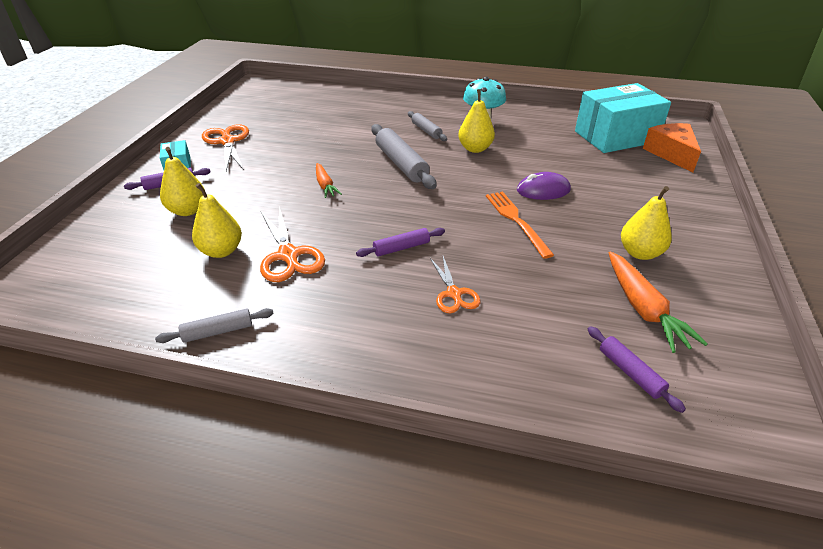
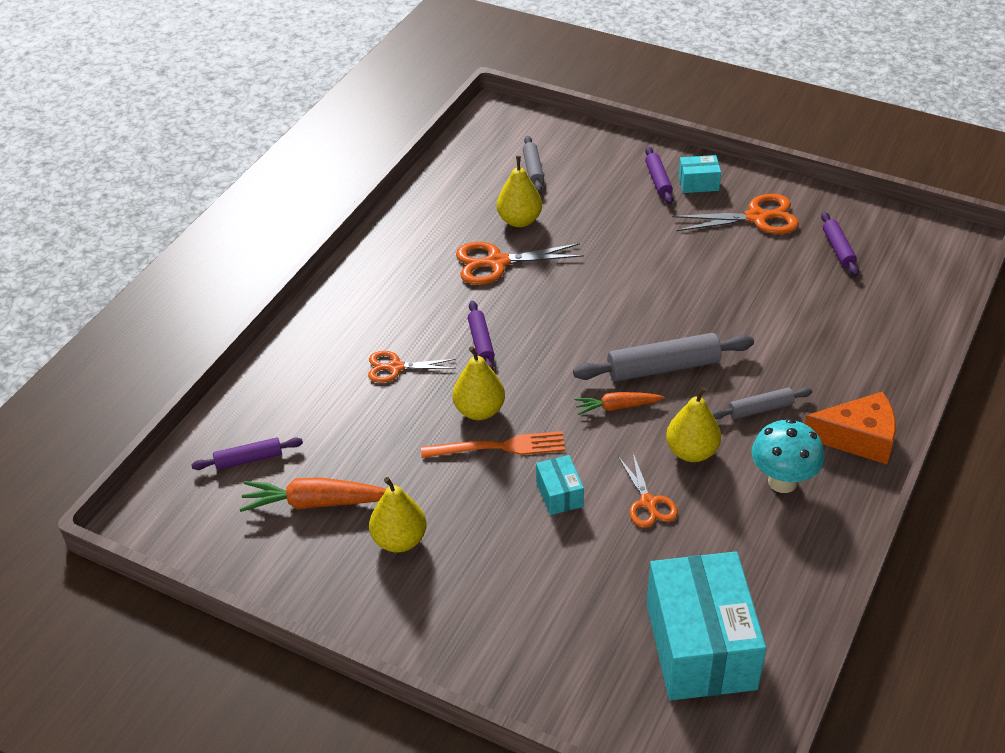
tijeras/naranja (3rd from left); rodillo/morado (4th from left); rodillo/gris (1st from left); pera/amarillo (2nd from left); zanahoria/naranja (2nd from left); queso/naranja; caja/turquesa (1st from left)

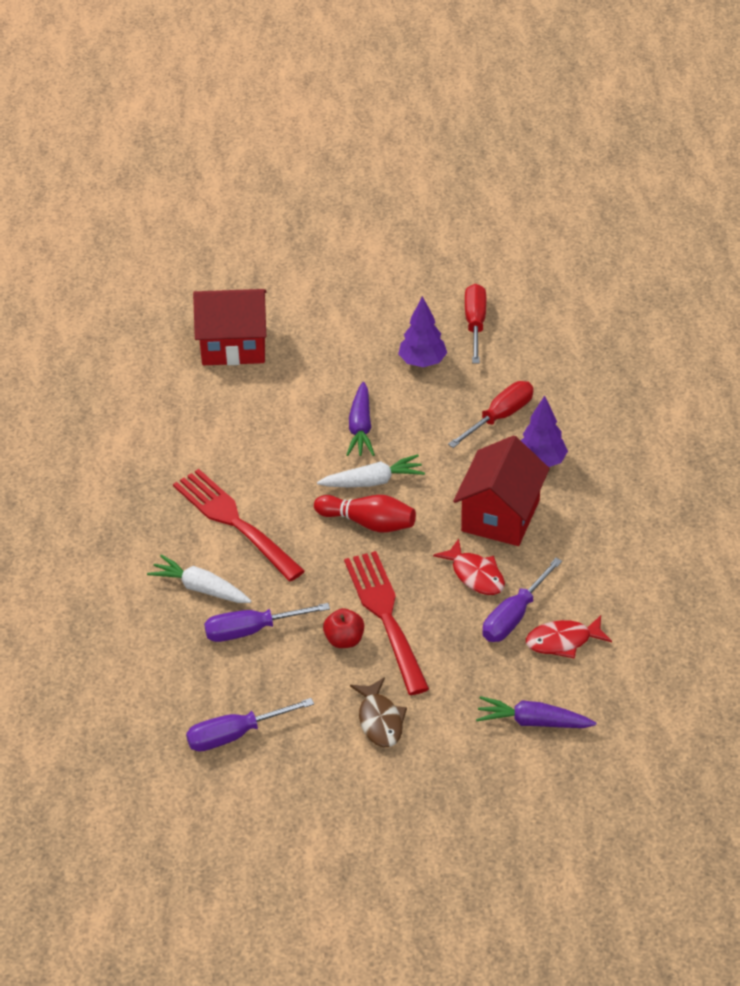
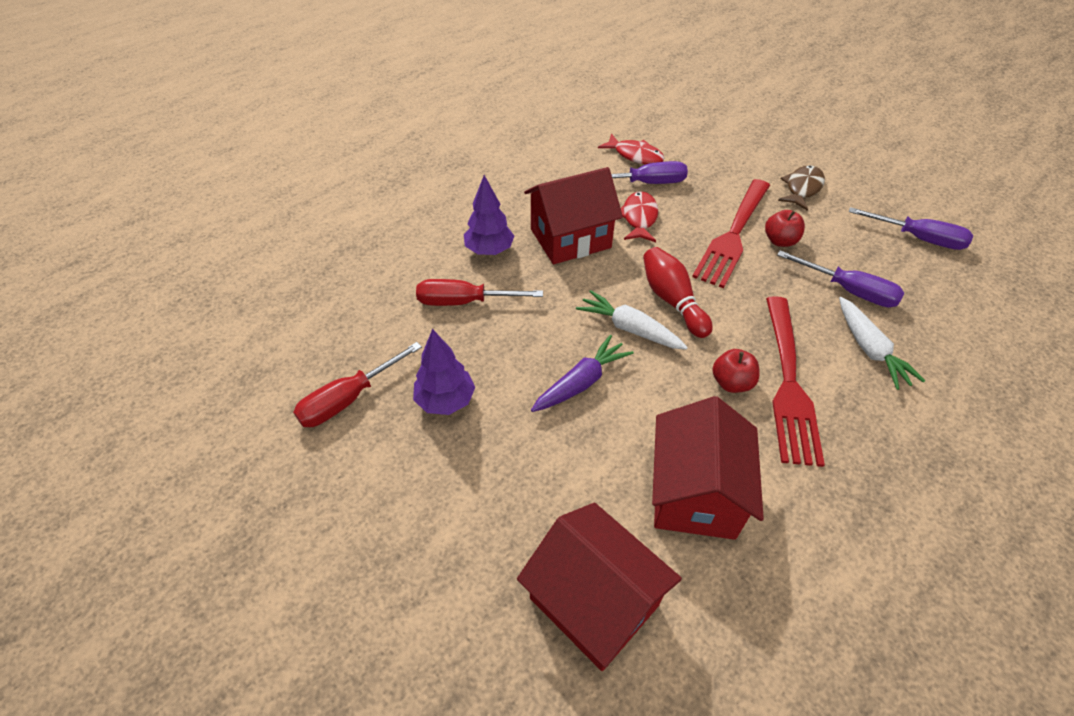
zanahoria/morado (2nd from left in the first image); casa/rojo (3rd from left); manzana/rojo (1st from left)

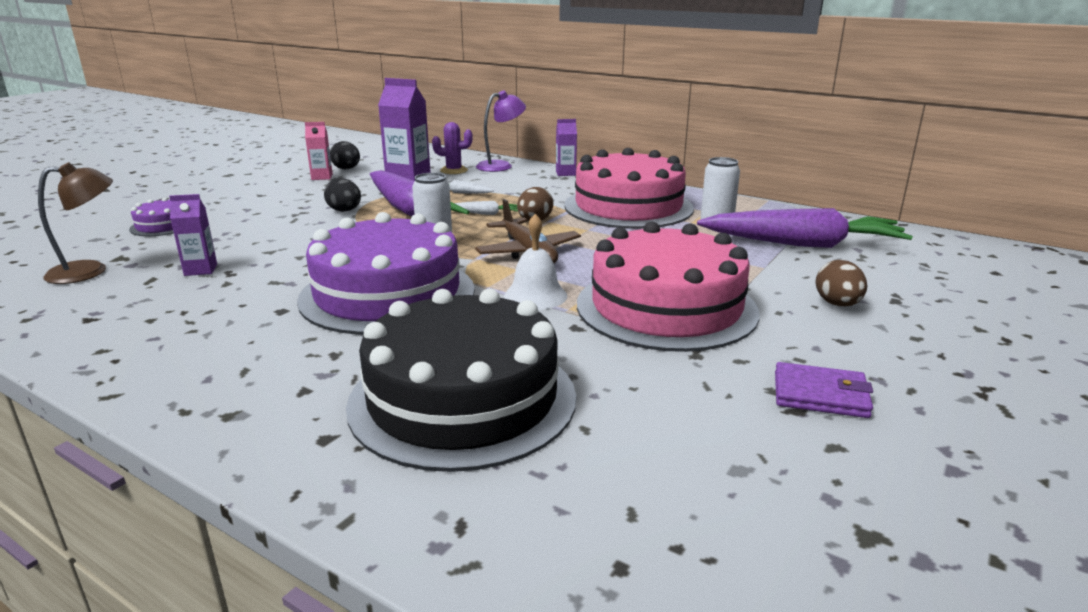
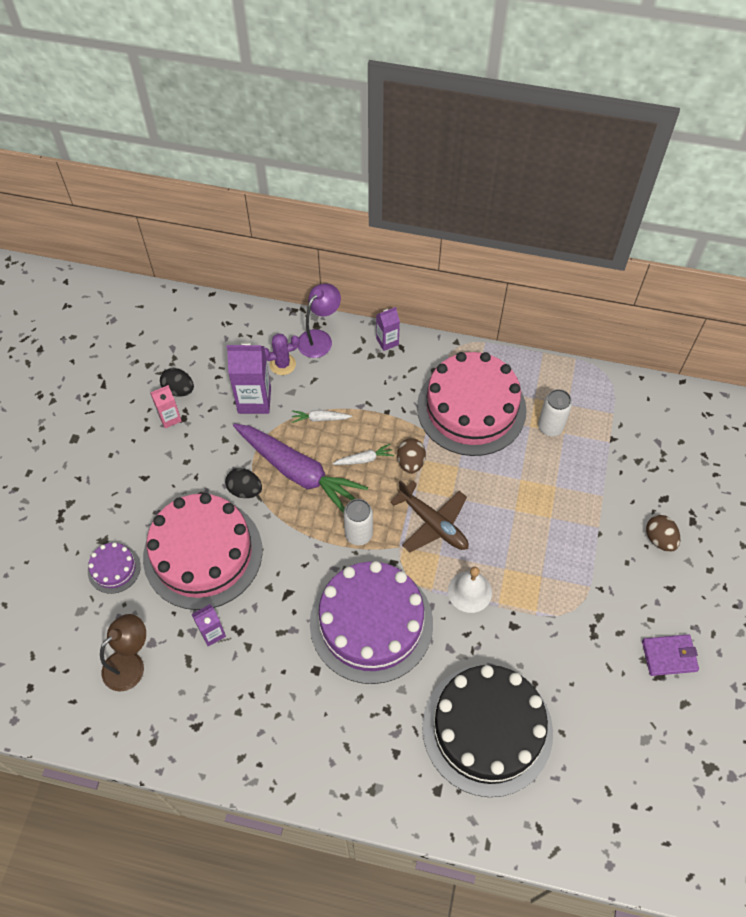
zanahoria/morado (2nd from left in the first image); tarta/rosa (1st from left)

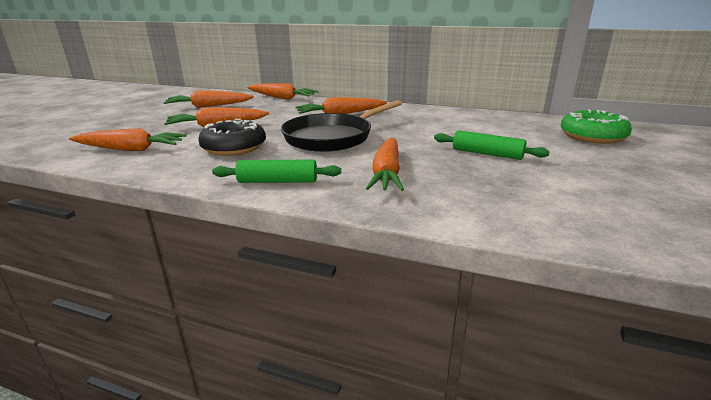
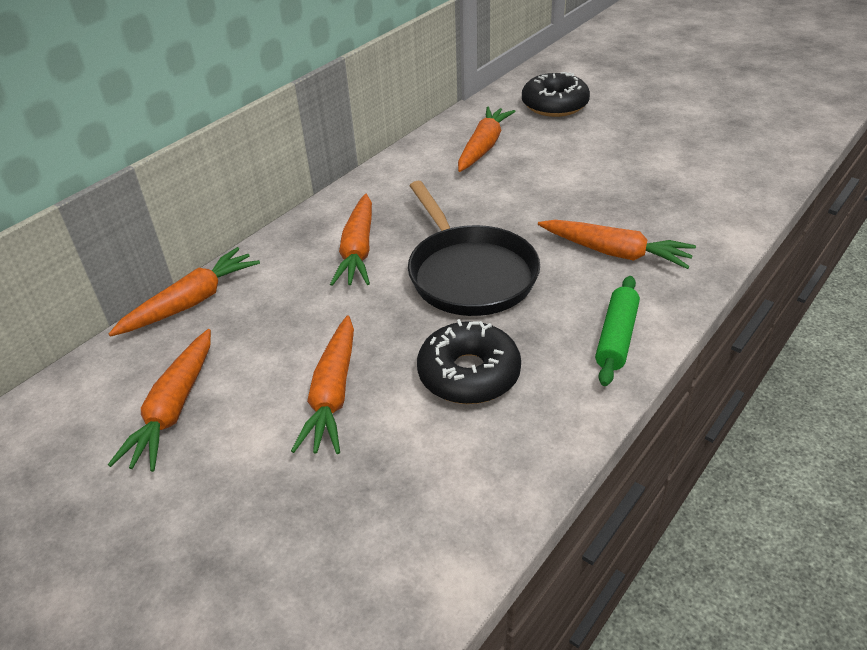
rodillo/verde (2nd from left in the first image); zanahoria/naranja (5th from left); rosquilla/negro (2nd from left)

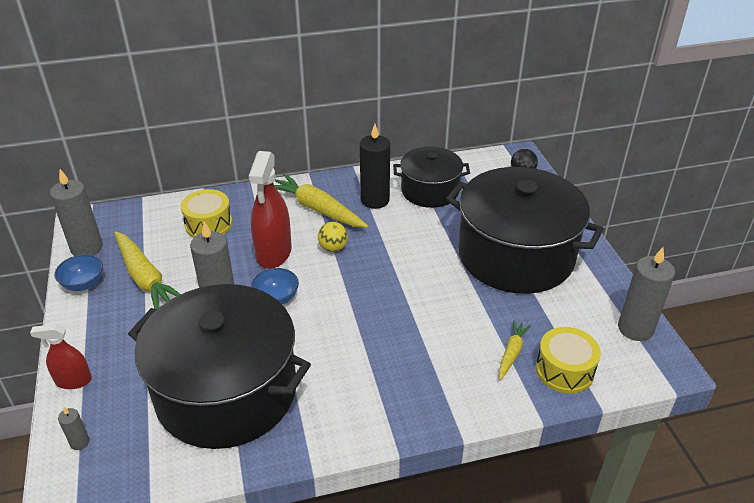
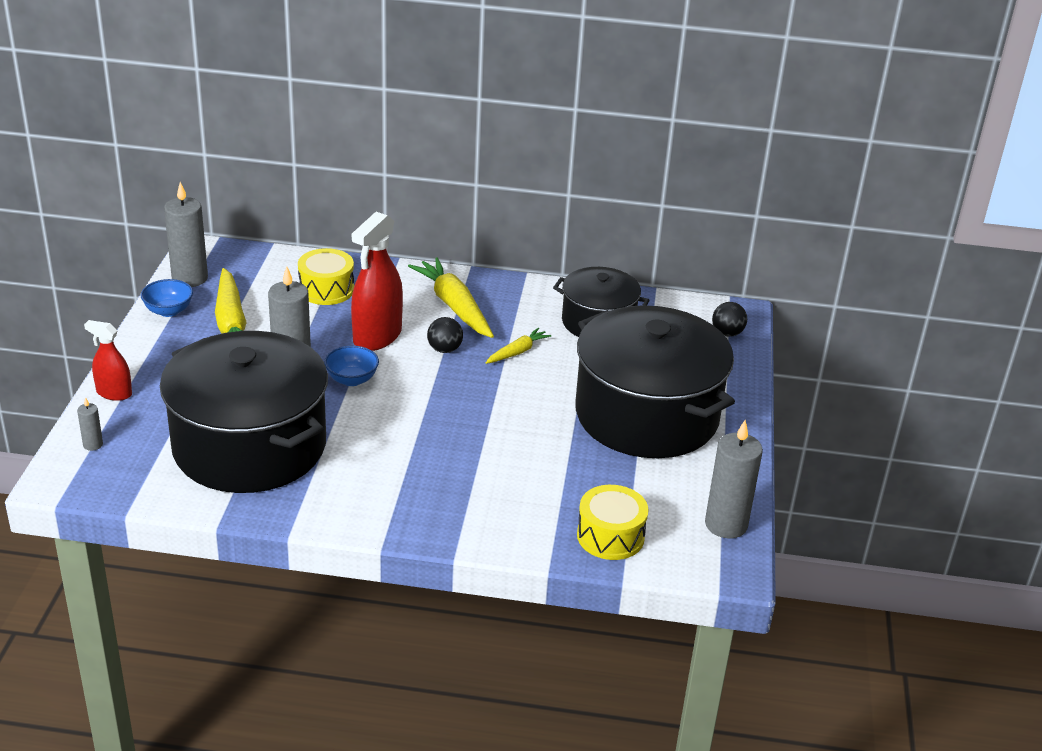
vela/negro; zanahoria/amarillo (3rd from left); pelota/negro (1st from left)

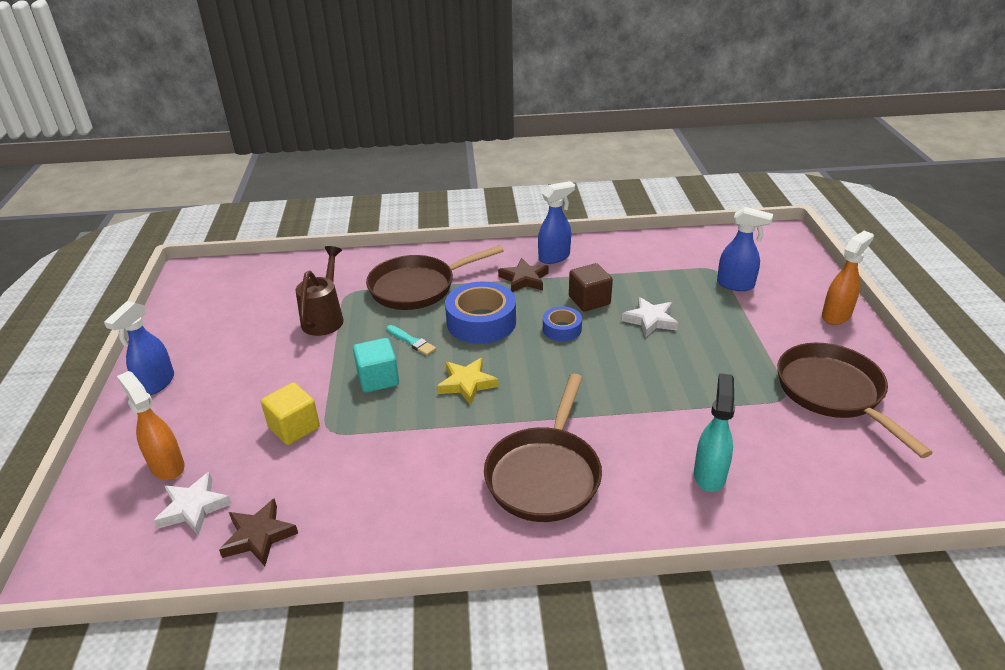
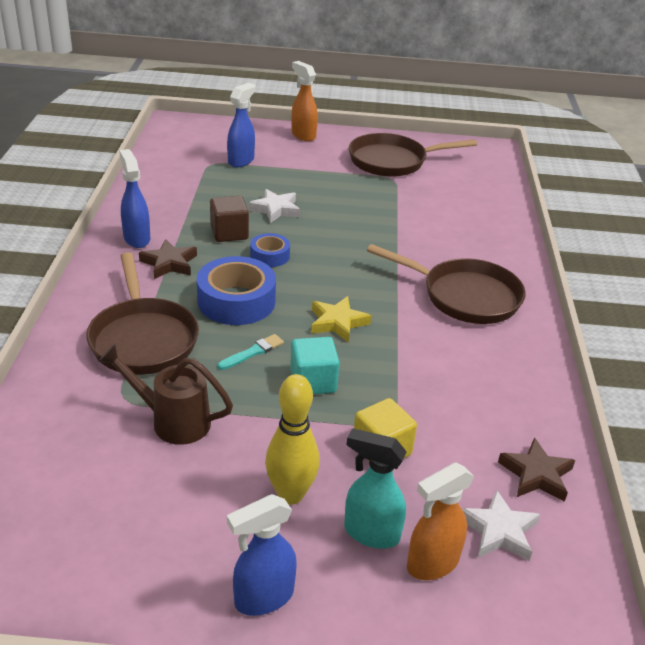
bolo/amarillo; pulverizador/turquesa; pulverizador/azul (3rd from left)

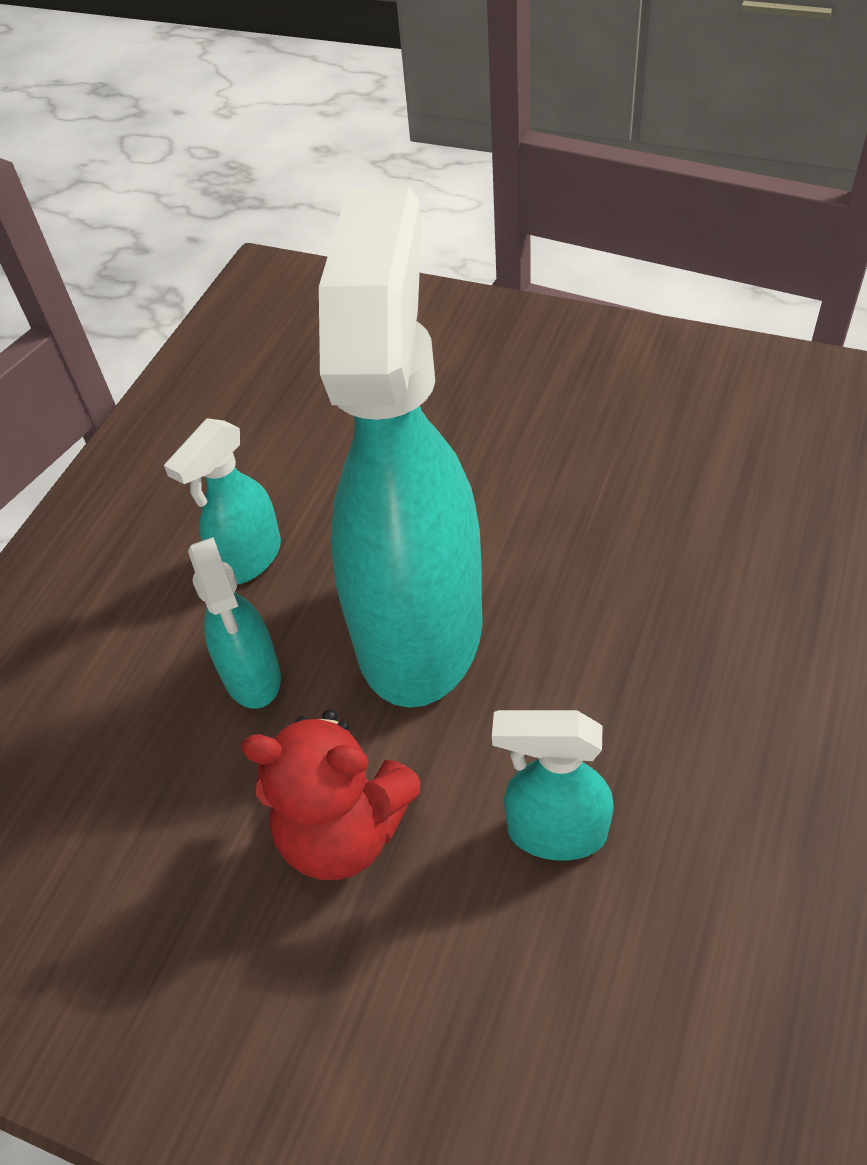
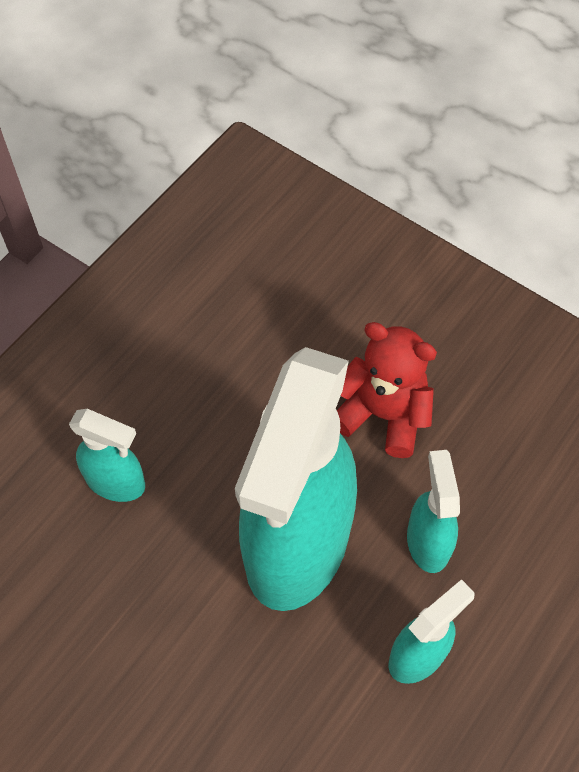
pulverizador/turquesa (1st from left)

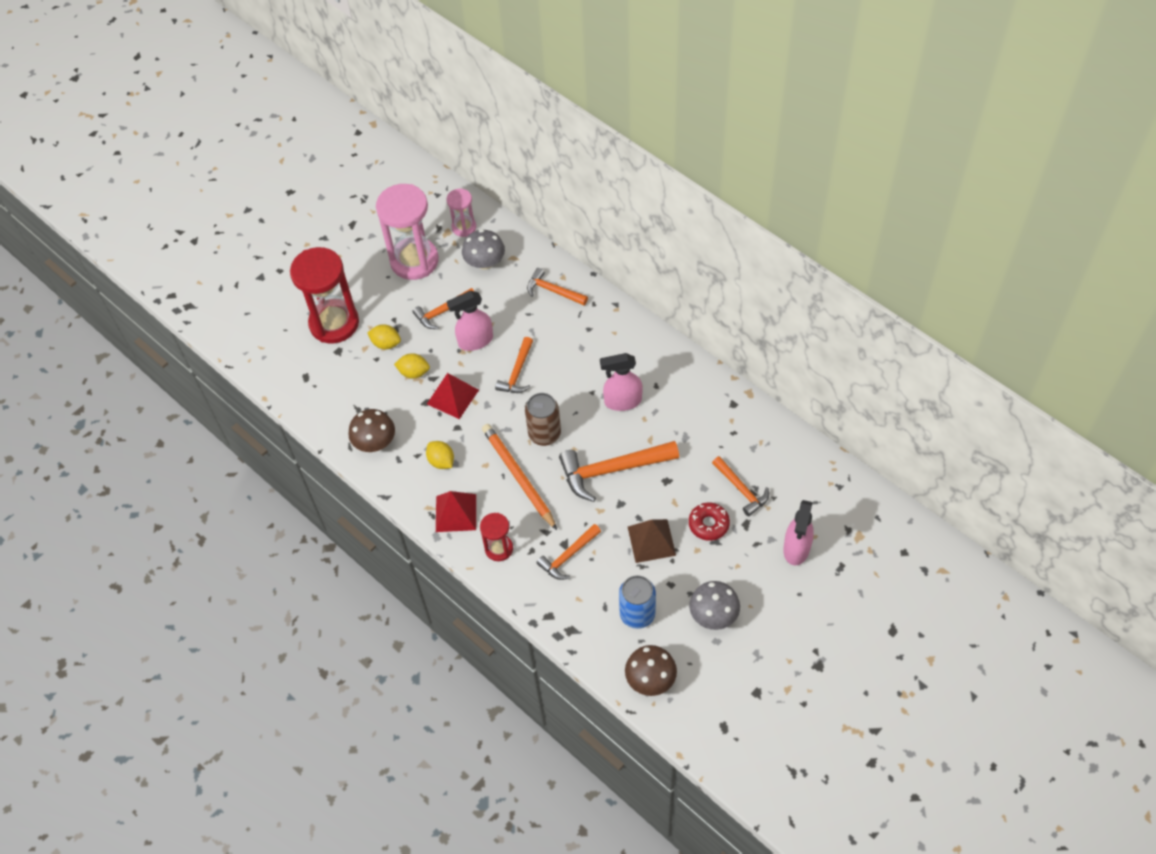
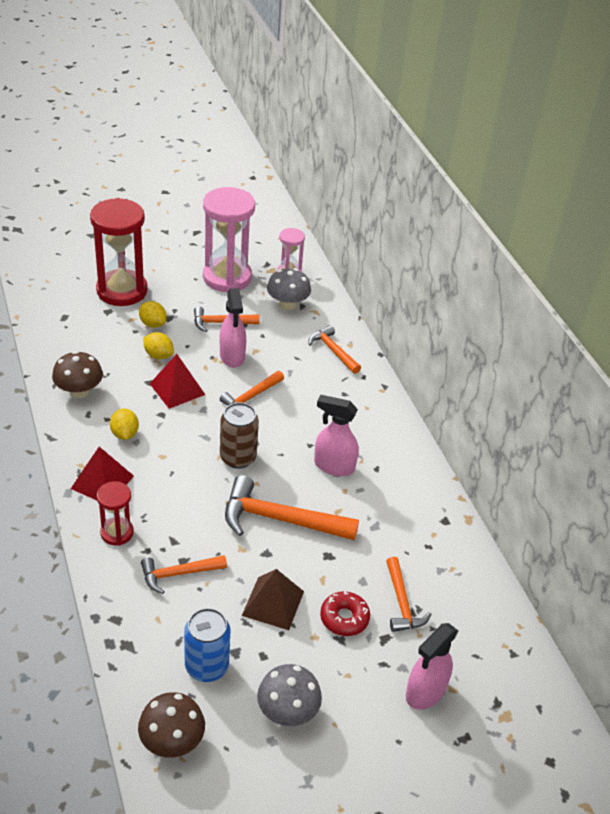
lápiz/naranja; pulverizador/rosa (1st from left)

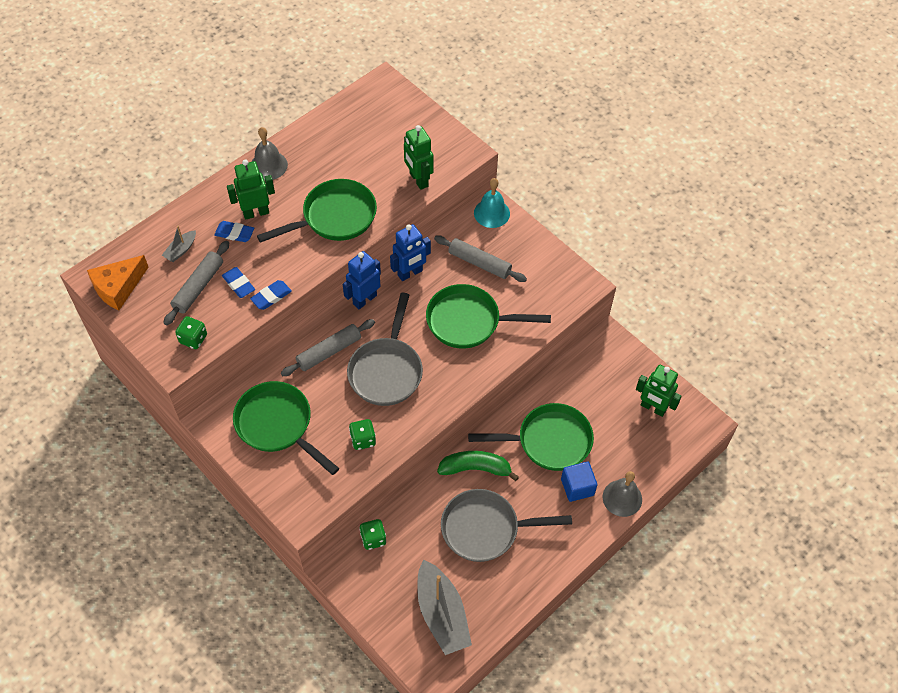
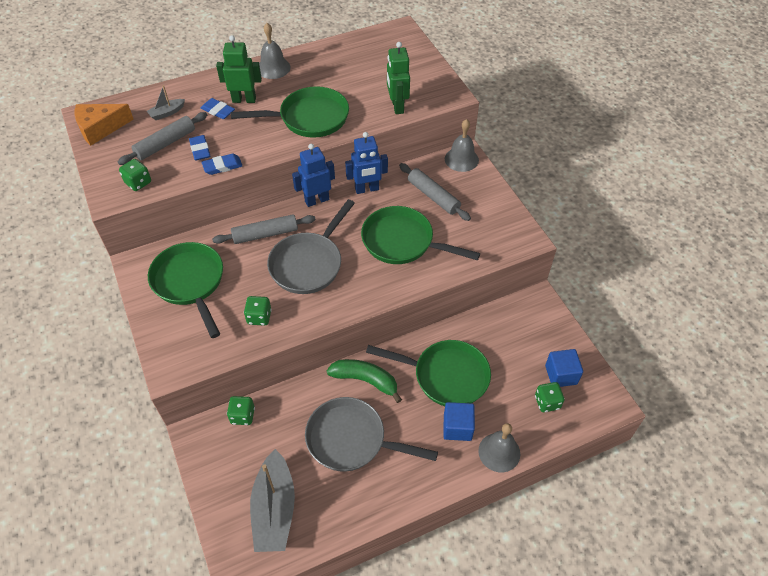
dado/verde (4th from left); cubo/azul (2nd from left); campana/gris (2nd from left)

